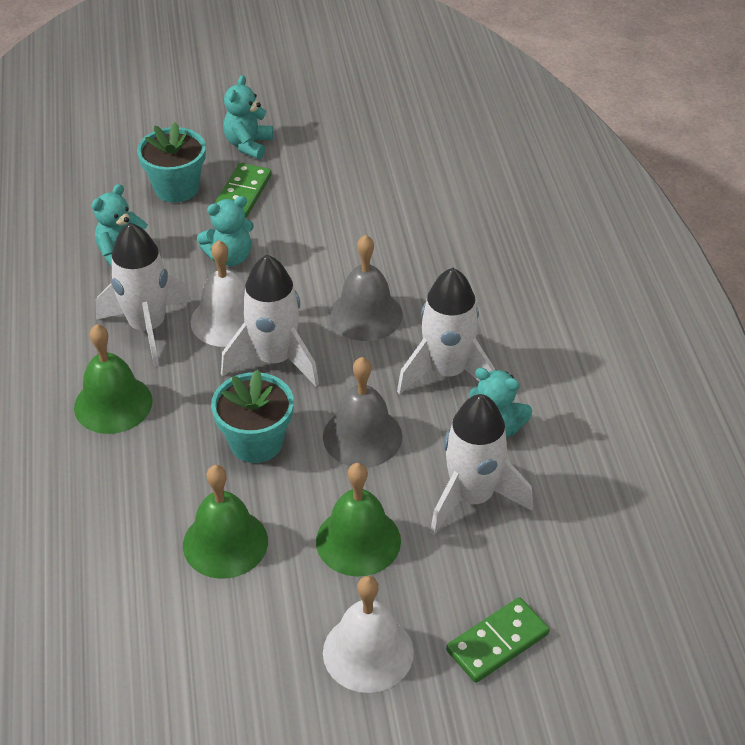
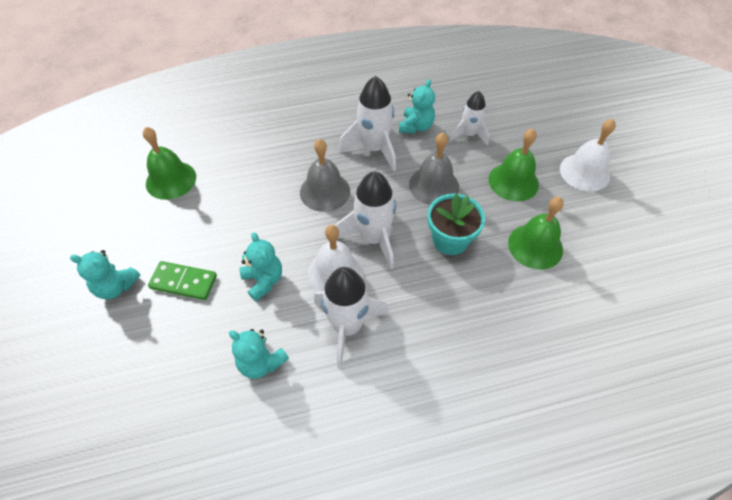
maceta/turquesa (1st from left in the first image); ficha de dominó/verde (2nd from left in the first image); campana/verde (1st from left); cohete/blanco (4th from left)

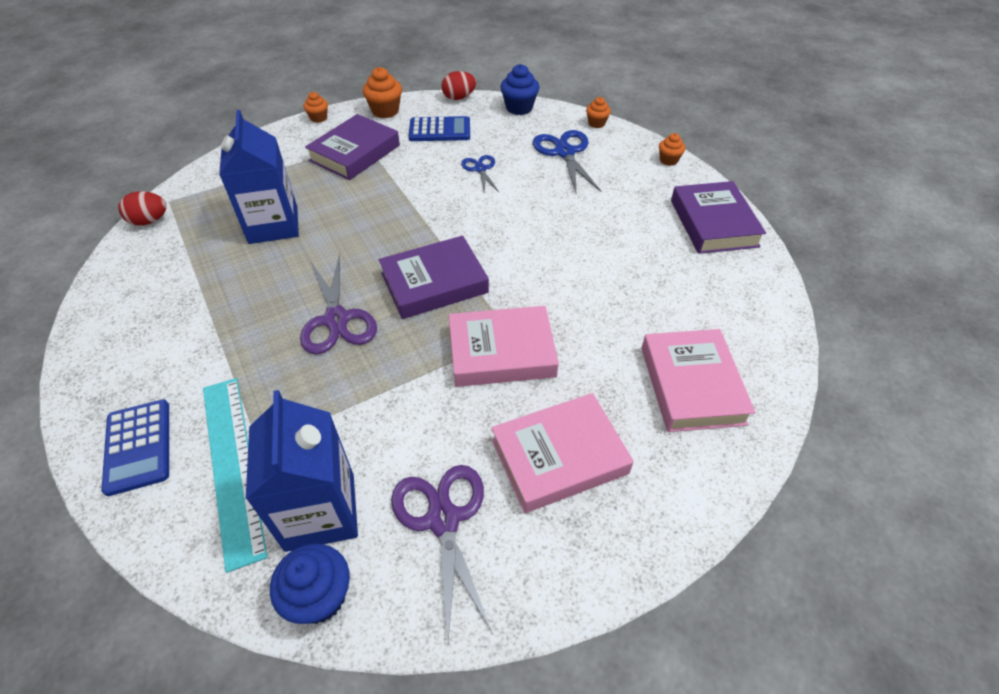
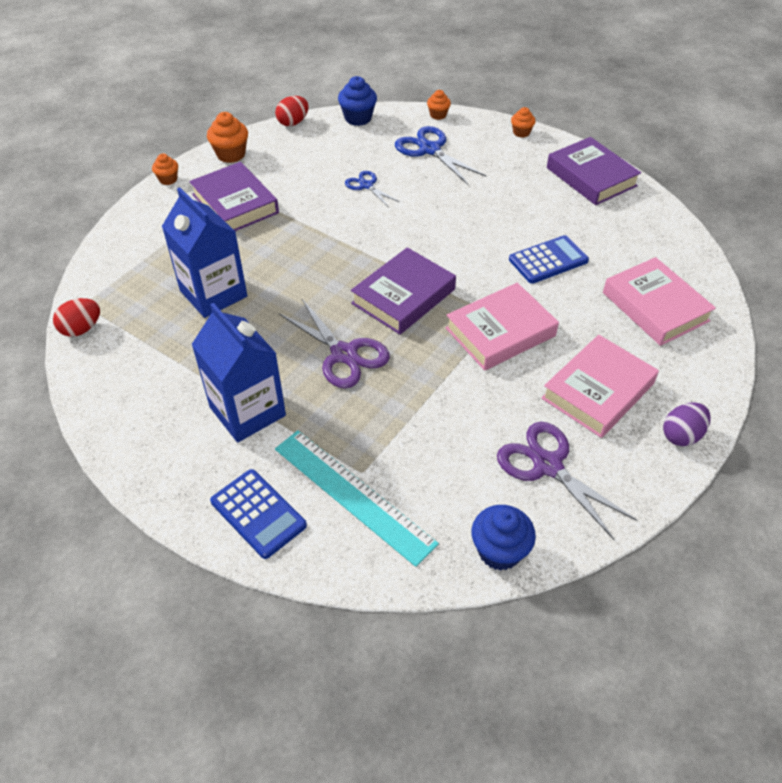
huevo/morado; cartón de leche/azul (2nd from left); calculadora/azul (2nd from left); libro/morado (1st from left)

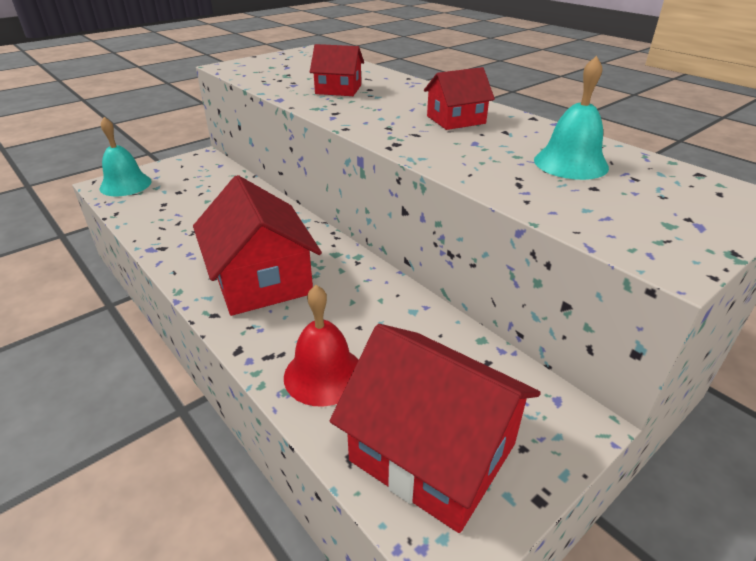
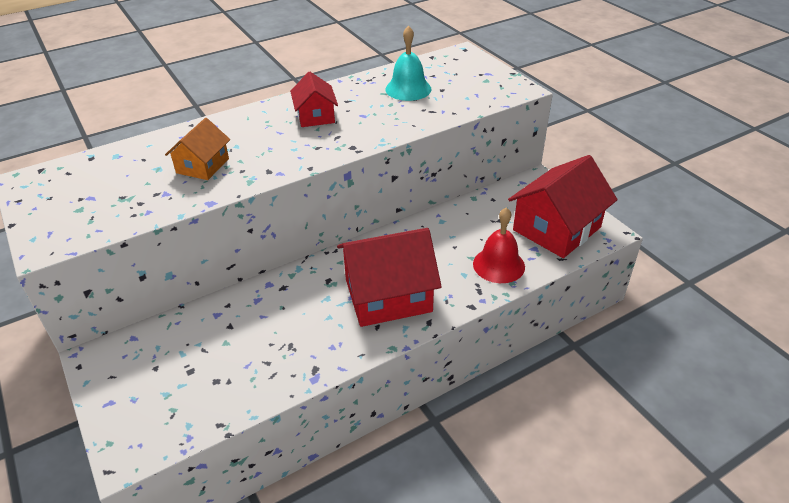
campana/turquesa (1st from left in the first image); casa/naranja

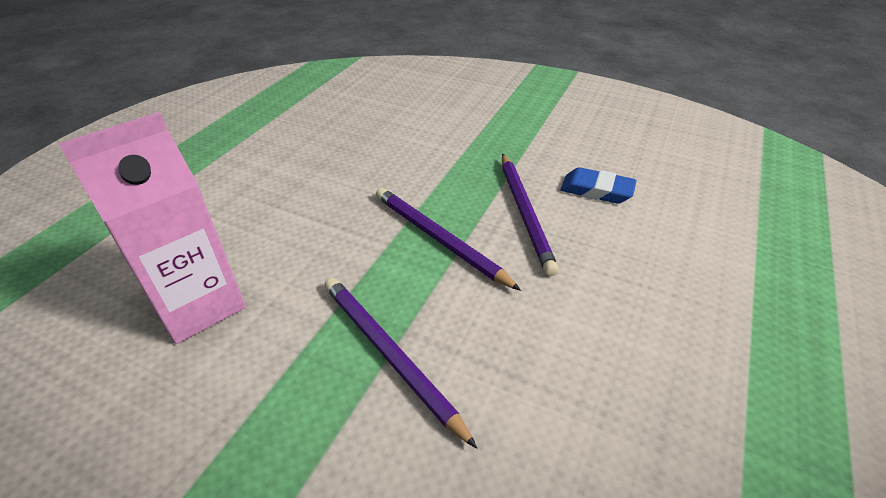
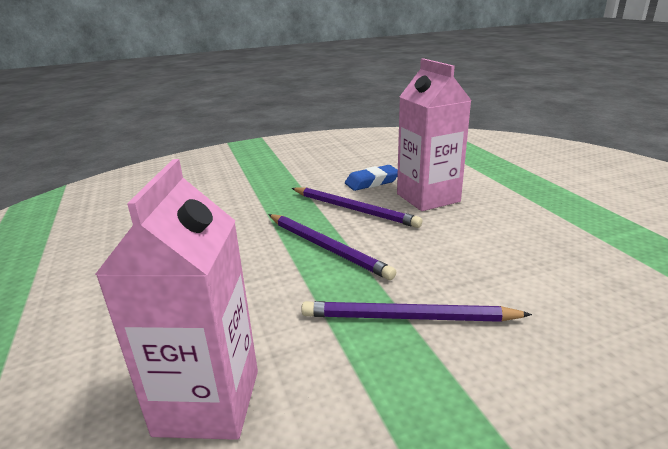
cartón de leche/rosa (2nd from left); lápiz/morado (1st from left)

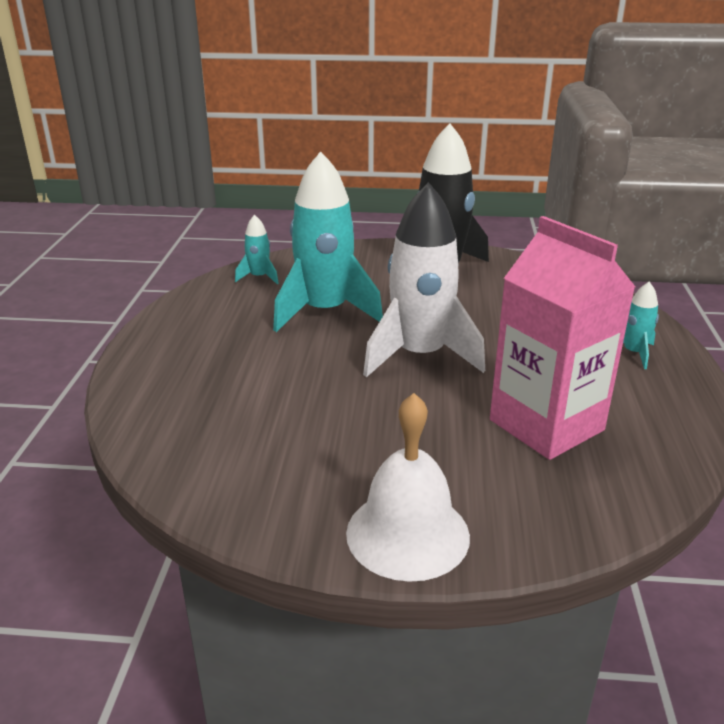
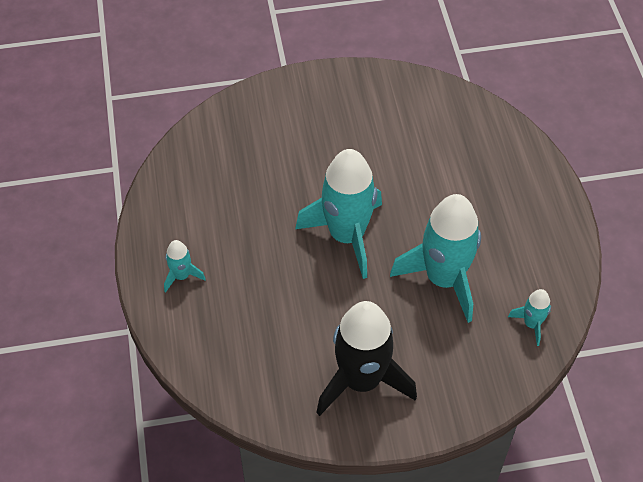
campana/blanco; cartón de leche/rosa; cohete/turquesa (2nd from left)

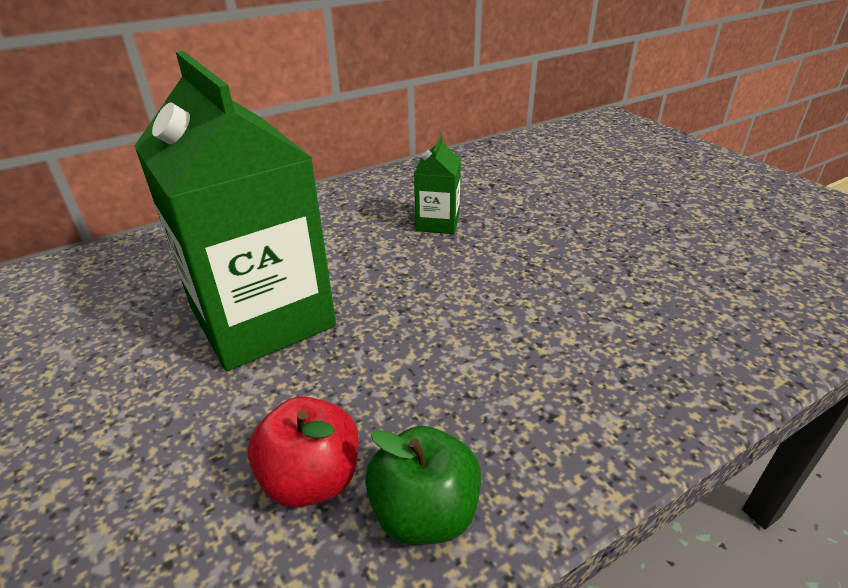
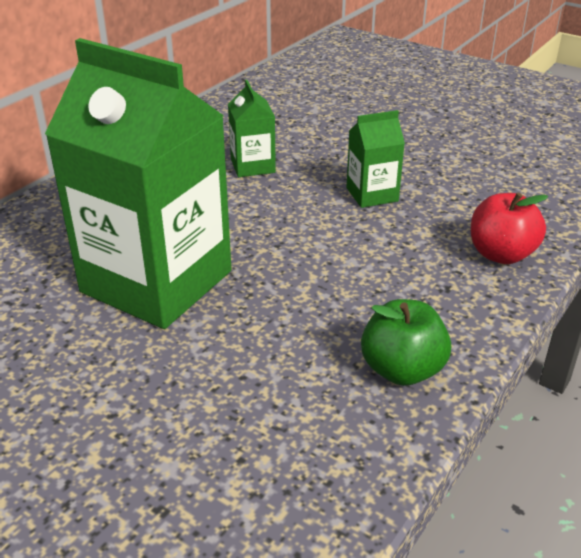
cartón de leche/verde (3rd from left); manzana/rojo

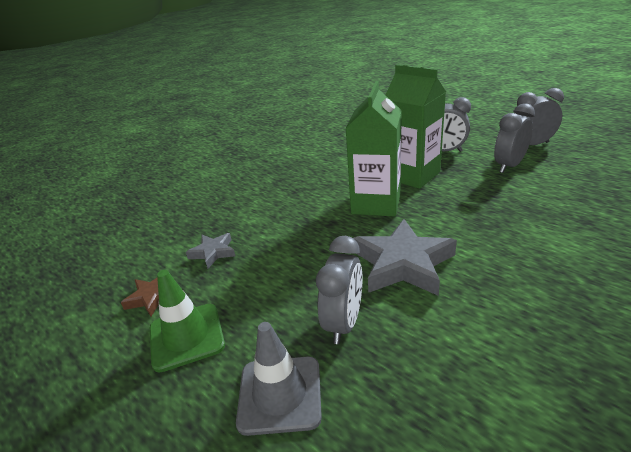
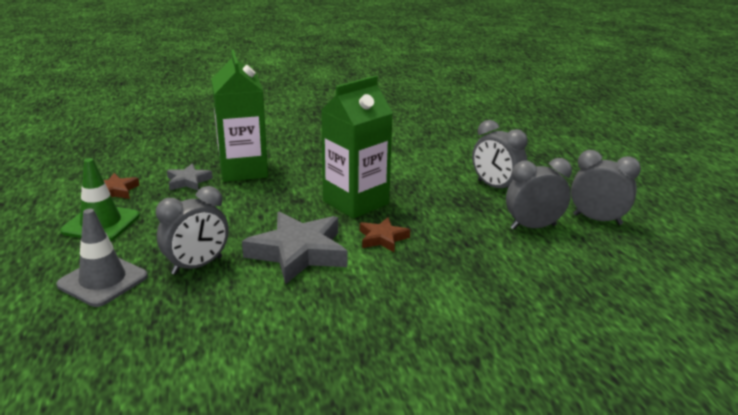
estrella/marrón (2nd from left); cartón de leche/verde (1st from left)

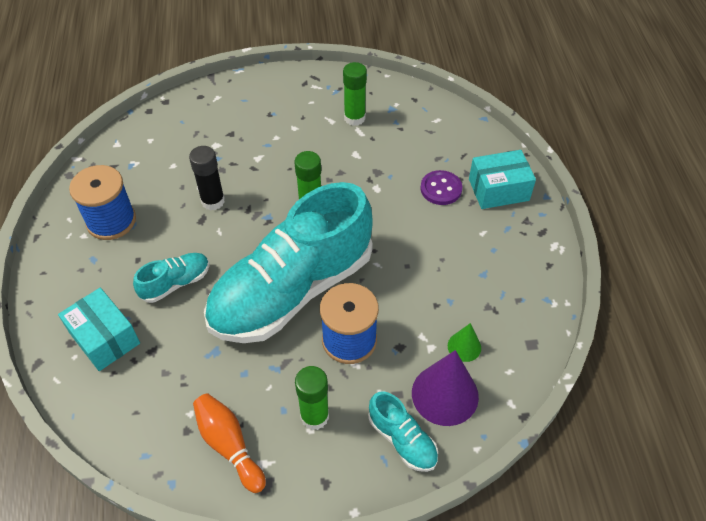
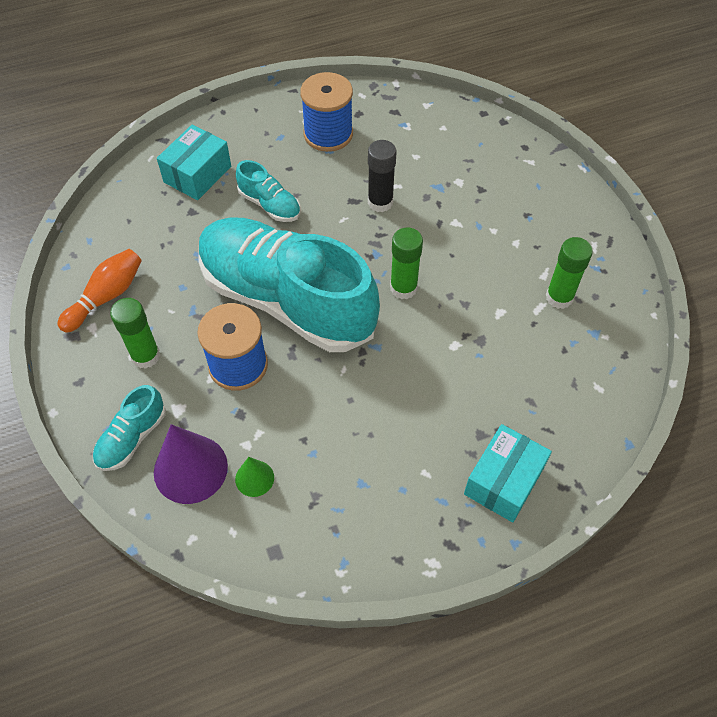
botón/morado; caja/turquesa (2nd from left)

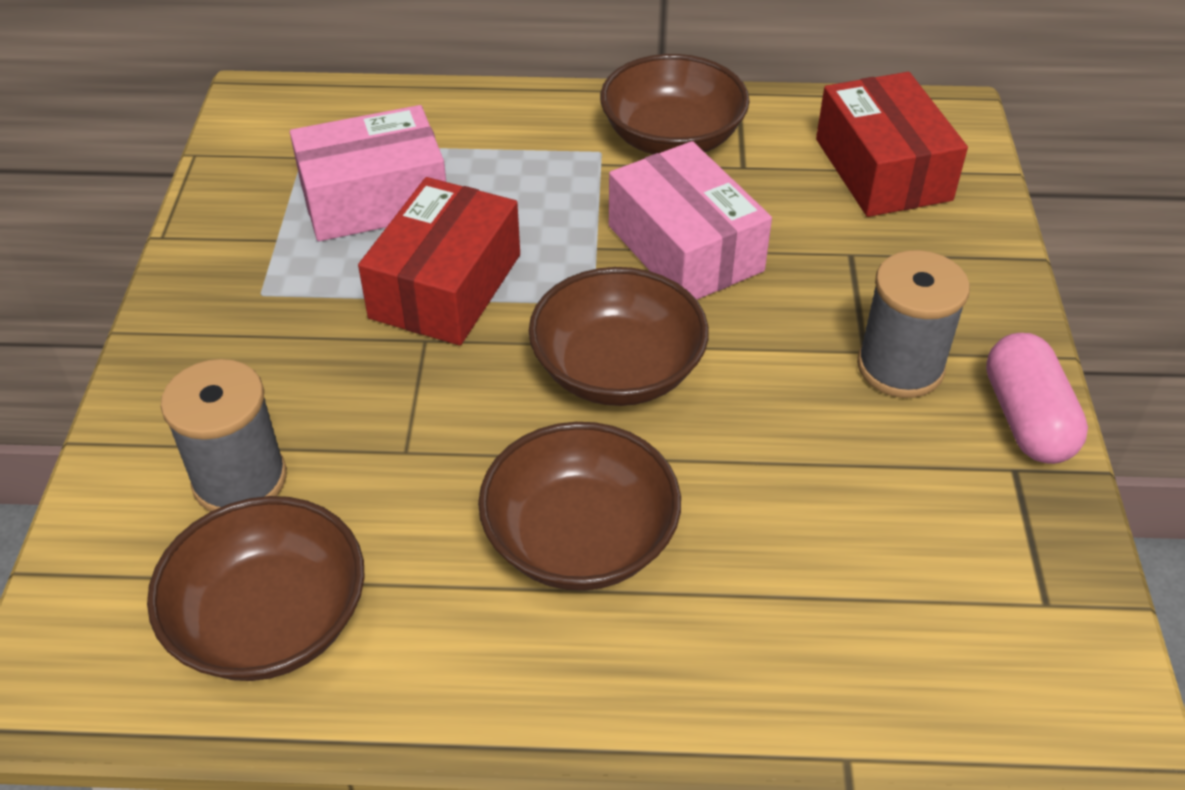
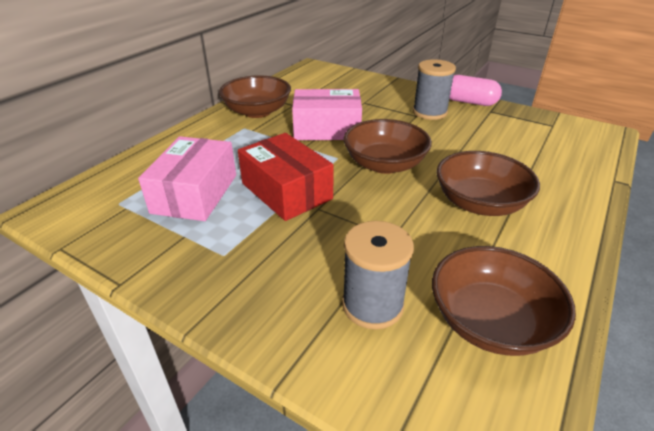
caja/rojo (2nd from left in the first image)

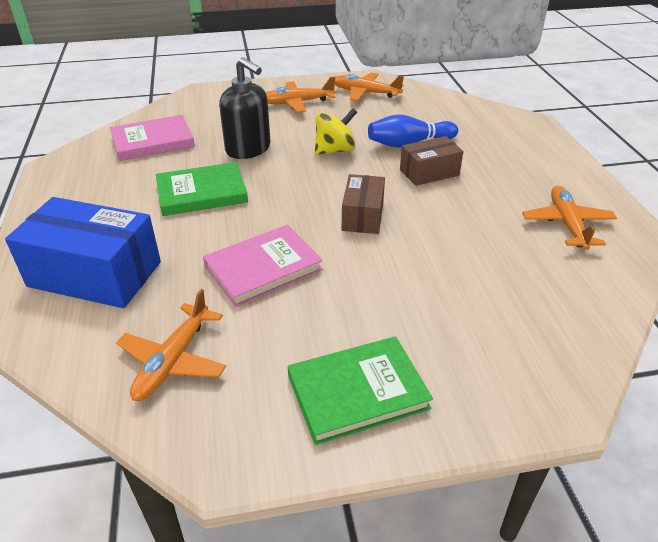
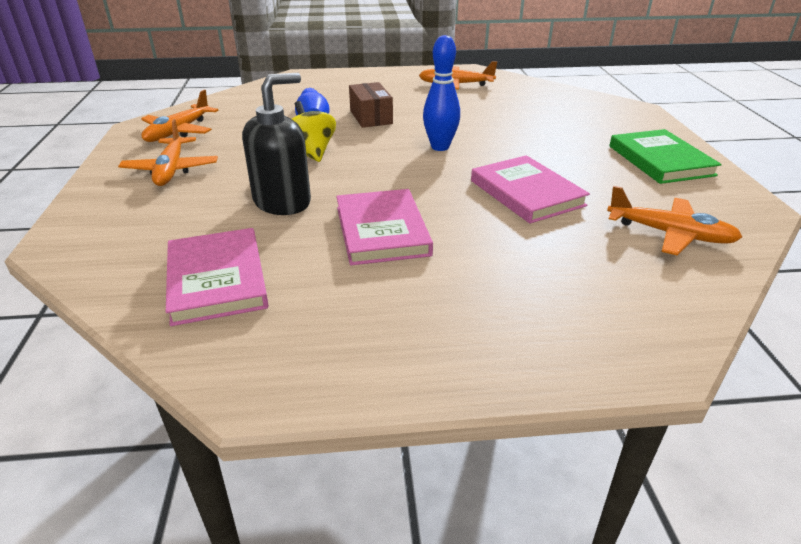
caja/azul; bolo/azul (2nd from left); libro/rosa (2nd from left)

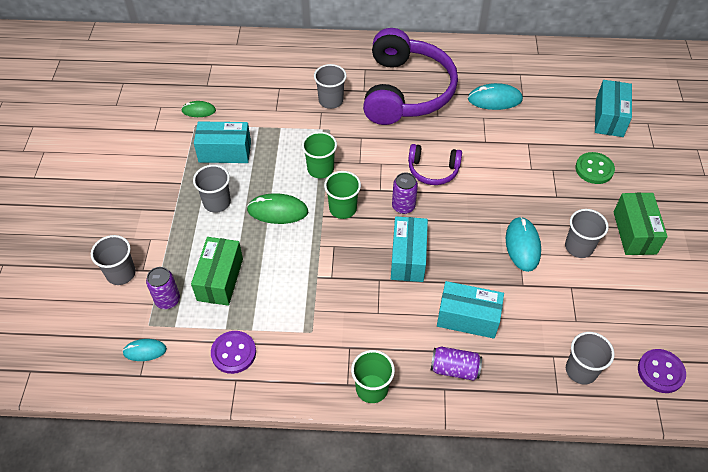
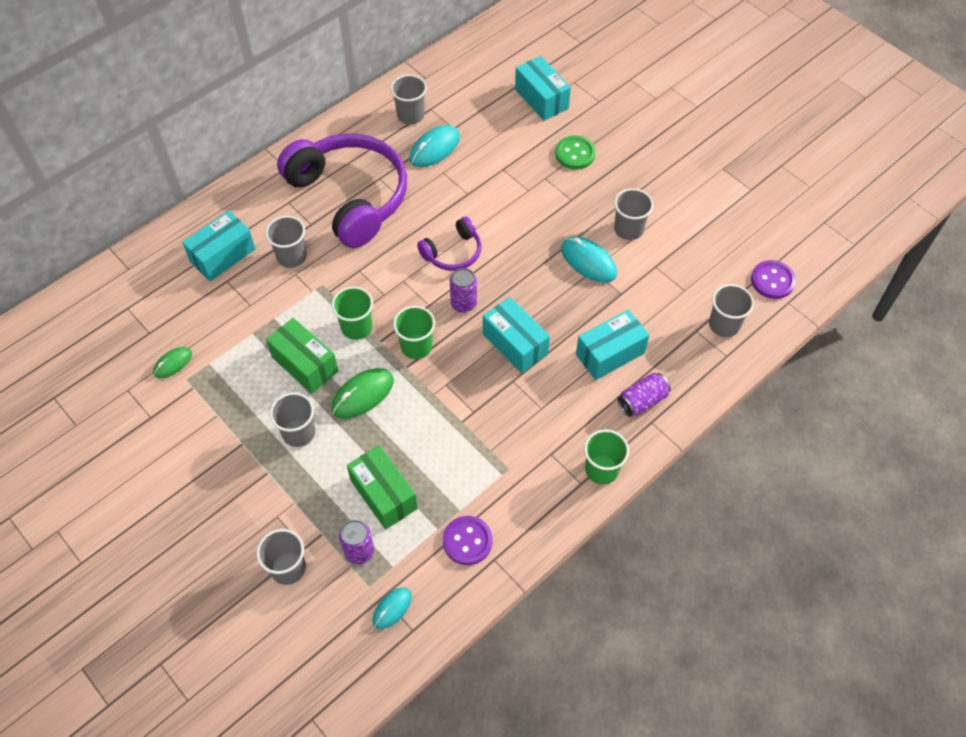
vaso/gris (4th from left); caja/turquesa (1st from left); caja/verde (1st from left)

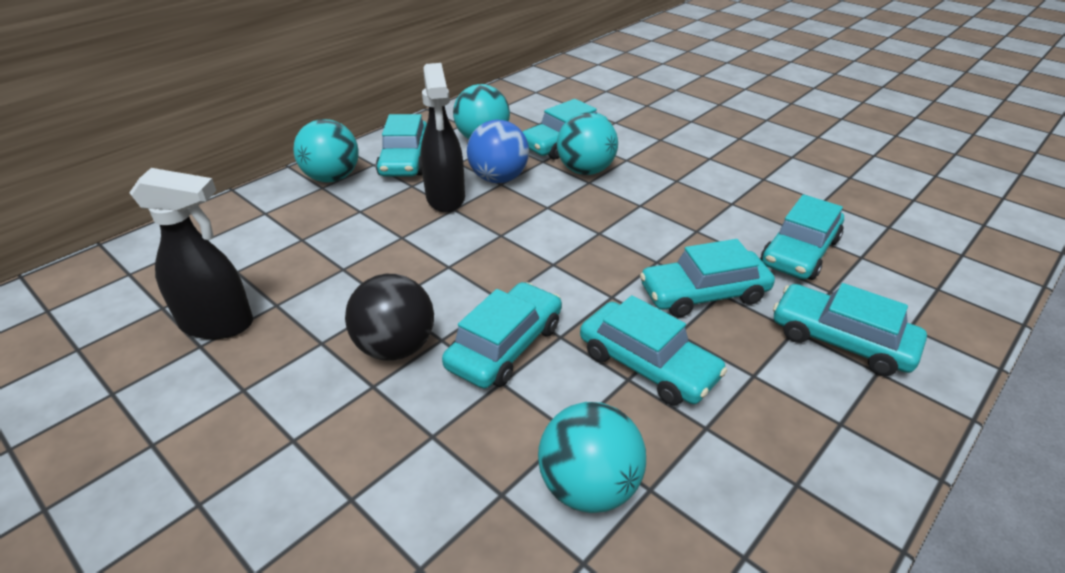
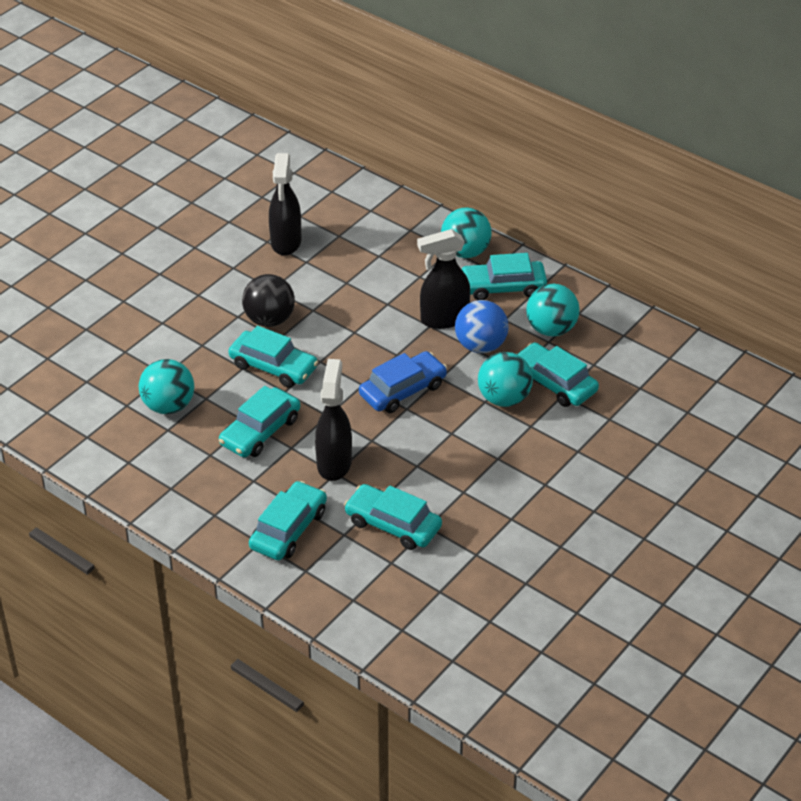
coche/azul; pulverizador/negro (2nd from left)

